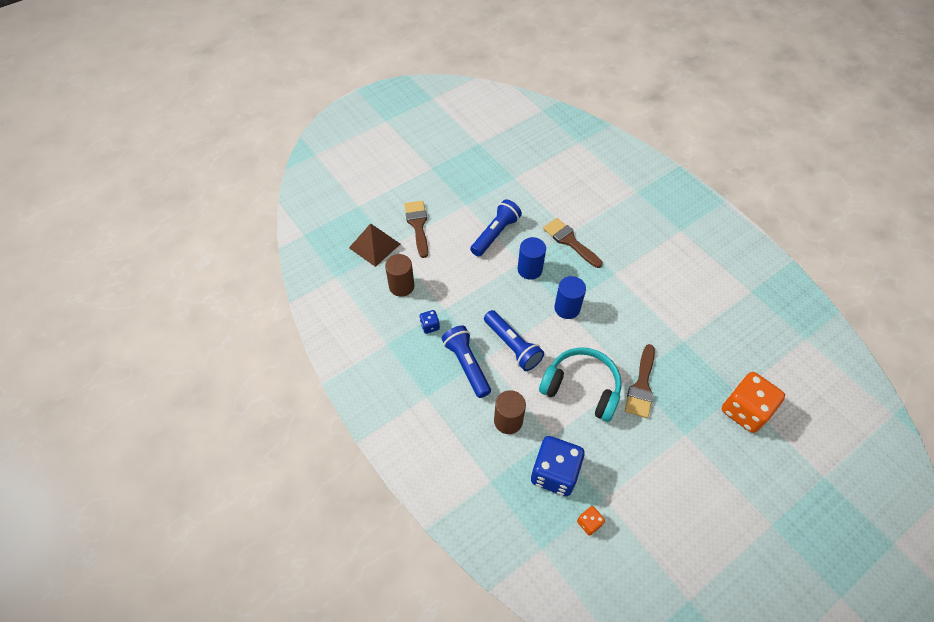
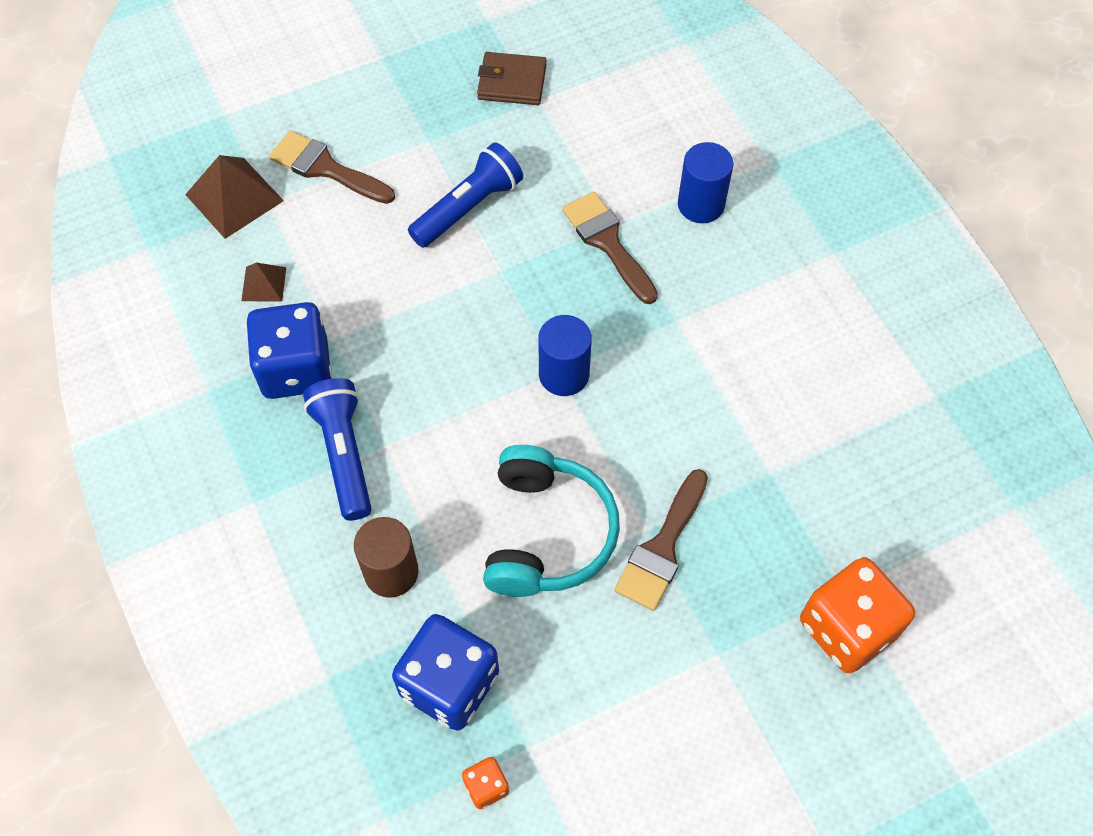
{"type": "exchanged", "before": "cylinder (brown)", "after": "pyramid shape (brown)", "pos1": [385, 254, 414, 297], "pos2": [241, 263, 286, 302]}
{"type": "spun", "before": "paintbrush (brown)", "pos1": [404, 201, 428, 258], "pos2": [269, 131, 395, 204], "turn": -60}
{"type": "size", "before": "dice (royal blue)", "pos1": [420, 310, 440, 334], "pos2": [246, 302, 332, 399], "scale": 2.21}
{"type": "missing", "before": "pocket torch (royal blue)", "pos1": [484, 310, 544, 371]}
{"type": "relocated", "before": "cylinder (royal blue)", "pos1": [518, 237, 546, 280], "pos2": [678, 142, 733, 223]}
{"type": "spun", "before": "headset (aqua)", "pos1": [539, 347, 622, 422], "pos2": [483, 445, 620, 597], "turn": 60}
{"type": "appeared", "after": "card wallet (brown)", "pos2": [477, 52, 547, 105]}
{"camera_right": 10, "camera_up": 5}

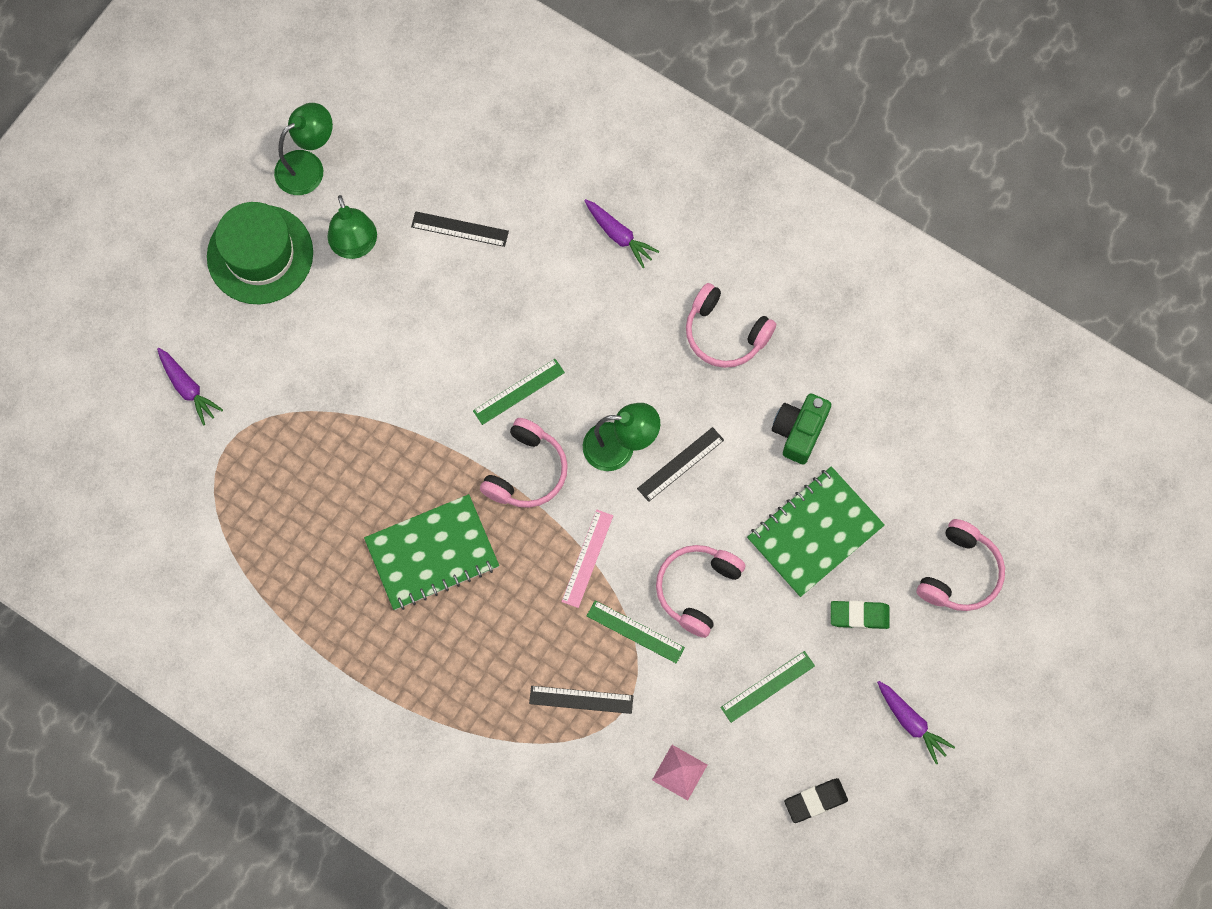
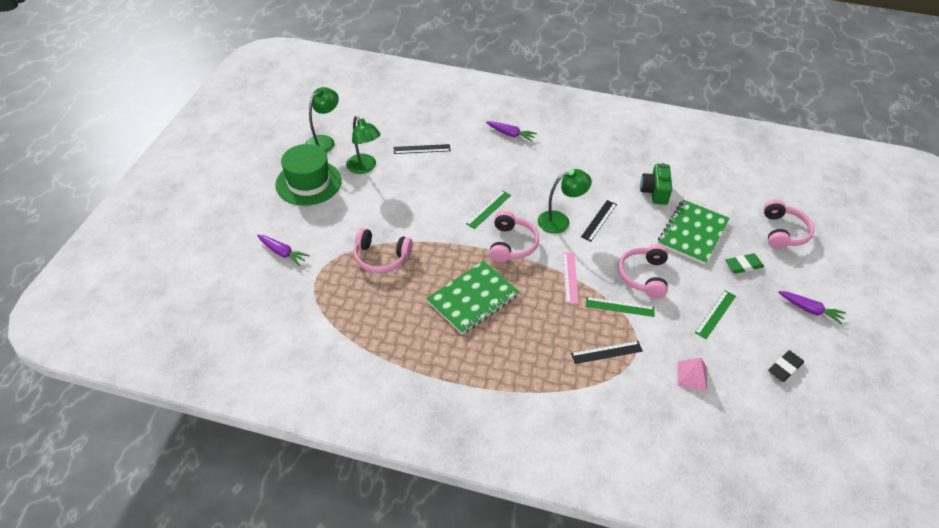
{"type": "relocated", "before": "headset (pink)", "pos1": [686, 283, 776, 368], "pos2": [354, 228, 413, 273]}
{"camera_right": -20, "camera_up": -25}

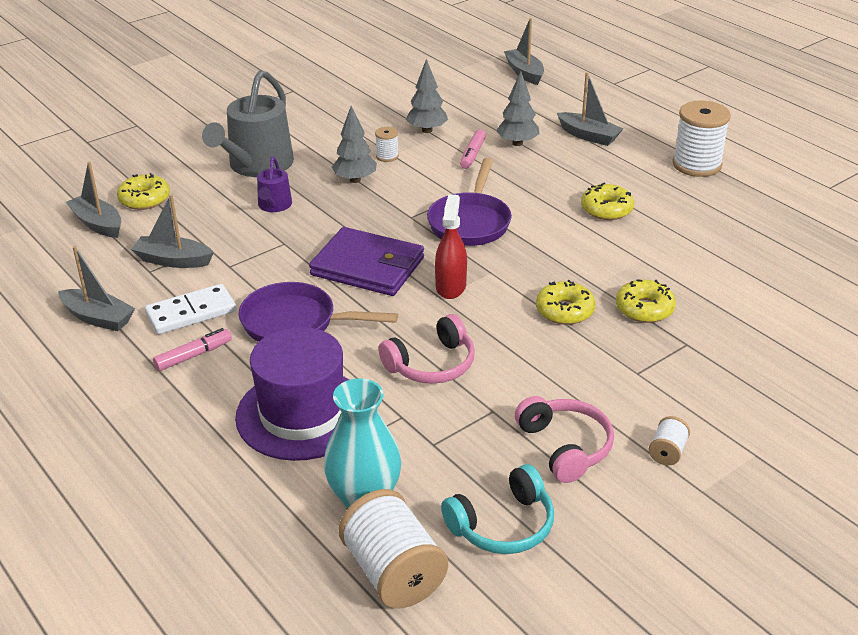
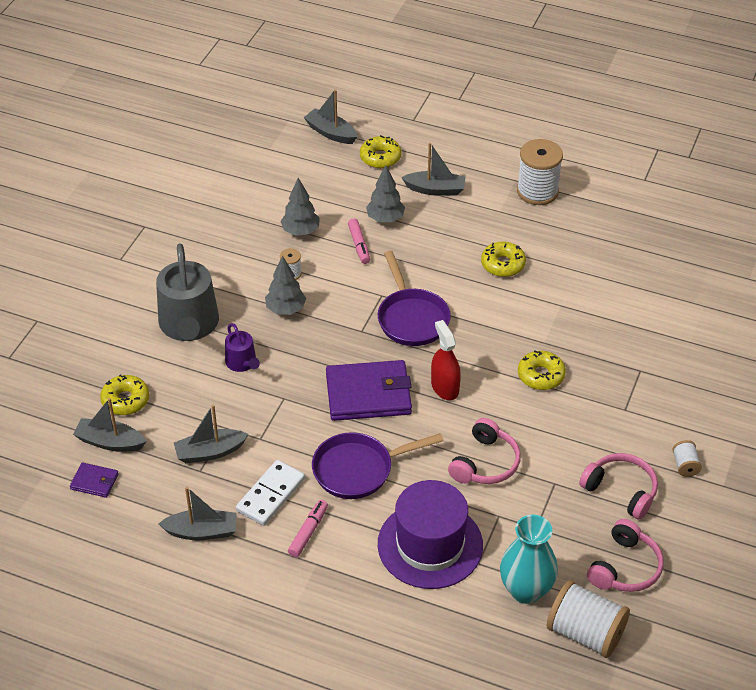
{"type": "colour", "before": "headset (aqua)", "after": "headset (pink)", "pos1": [441, 464, 554, 554], "pos2": [587, 519, 664, 592]}
{"type": "relocated", "before": "donut (golden)", "pos1": [616, 279, 676, 323], "pos2": [360, 135, 402, 168]}
{"type": "appeared", "after": "card wallet (royal purple)", "pos2": [70, 462, 119, 498]}
{"camera_right": -30, "camera_up": 10}

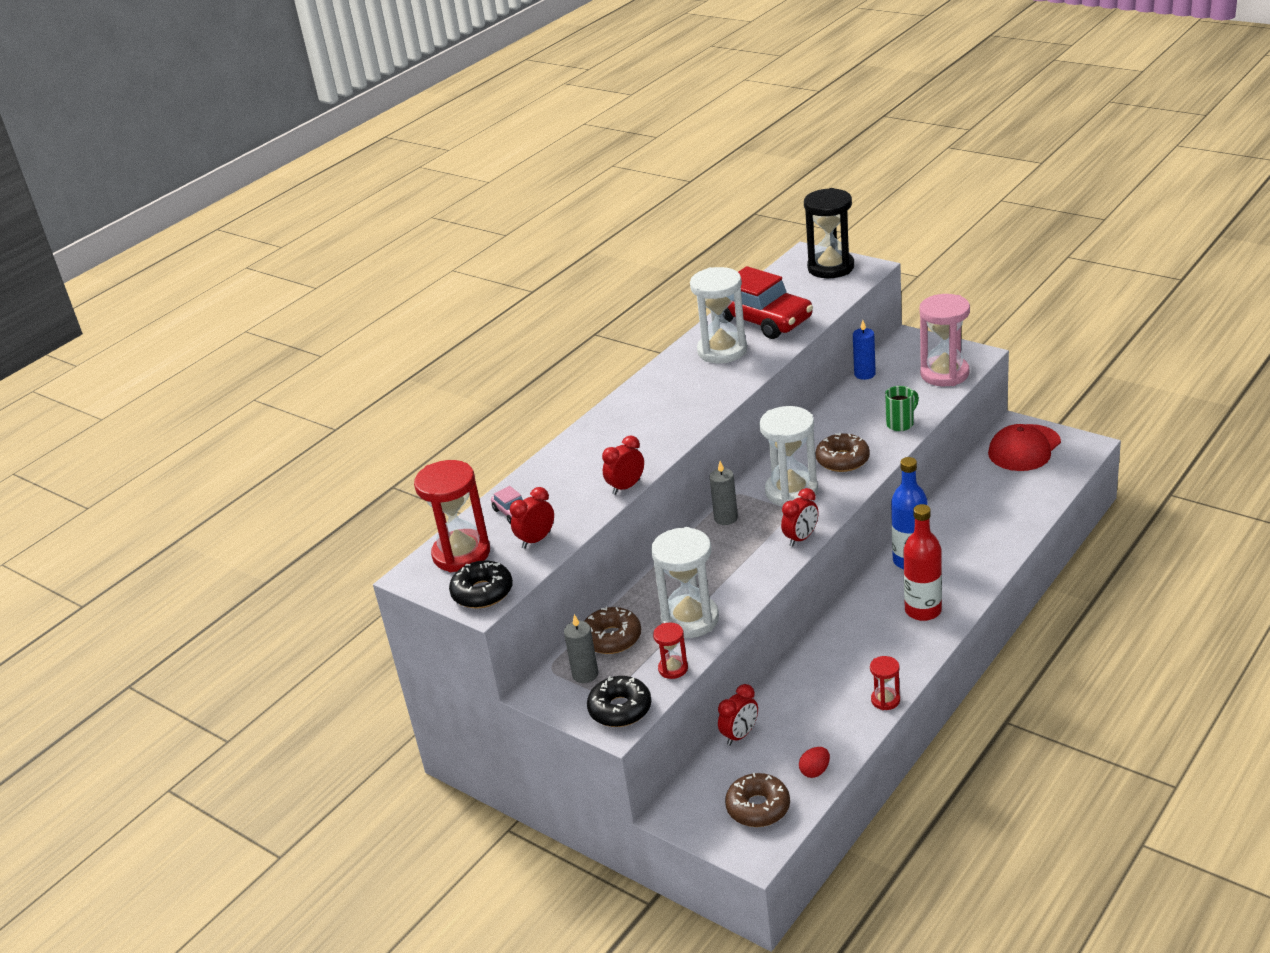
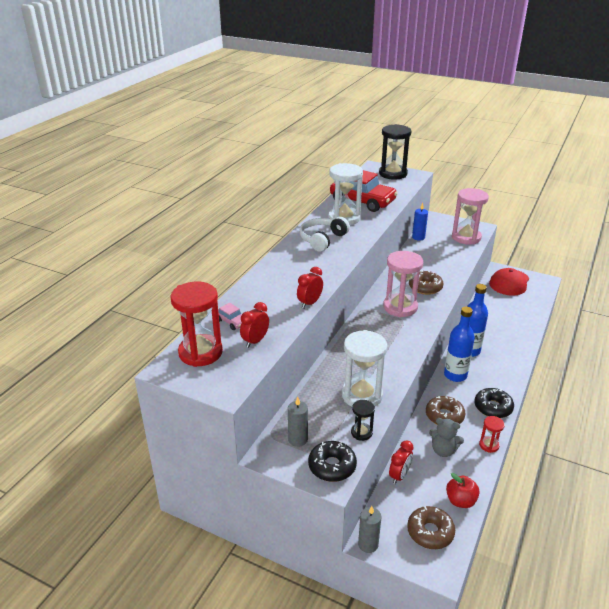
{"type": "relocated", "before": "donut (jet-black)", "pos1": [449, 560, 513, 609], "pos2": [474, 388, 514, 418]}
{"type": "relocated", "before": "donut (brown)", "pos1": [584, 606, 641, 654], "pos2": [426, 396, 466, 425]}
{"type": "colour", "before": "sand timer (crimson)", "after": "sand timer (jet-black)", "pos1": [653, 622, 688, 679], "pos2": [351, 400, 375, 441]}
{"type": "relocated", "before": "candle (ash-grey)", "pos1": [710, 461, 738, 525], "pos2": [358, 506, 382, 553]}
{"type": "colour", "before": "sand timer (snow-white)", "after": "sand timer (pink)", "pos1": [759, 406, 818, 506], "pos2": [383, 251, 423, 317]}
{"type": "missing", "before": "bedside clock (crimson)", "pos1": [781, 488, 819, 547]}
{"type": "exchanged", "before": "egg shape (crimson)", "after": "toy apple (crimson)", "pos1": [799, 747, 830, 778], "pos2": [446, 473, 480, 508]}
{"type": "missing", "before": "tea mug (leaf-green)", "pos1": [885, 386, 919, 431]}
{"type": "missing", "before": "drink bottle (crimson)", "pos1": [903, 504, 942, 621]}
{"type": "appeared", "after": "headset (snow-white)", "pos2": [299, 217, 350, 252]}
{"type": "appeared", "after": "stuffed bear (ash-grey)", "pos2": [429, 418, 464, 457]}
{"type": "appeared", "after": "drink bottle (royal blue)", "pos2": [444, 307, 475, 382]}
{"camera_right": -15, "camera_up": 0}

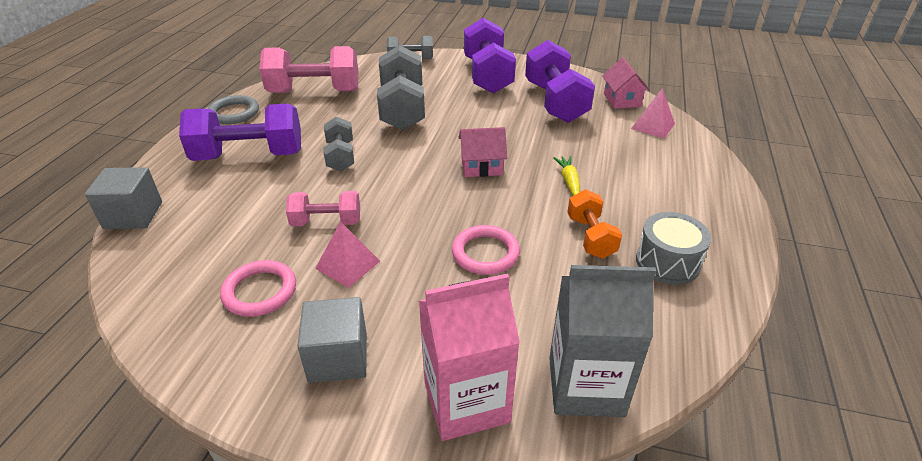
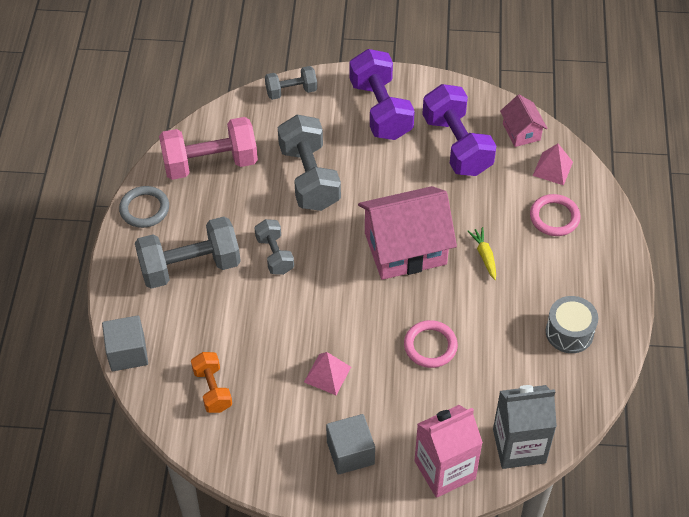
{"type": "colour", "before": "free weight (royal purple)", "after": "free weight (ash-grey)", "pos1": [179, 104, 301, 161], "pos2": [135, 217, 241, 289]}
{"type": "relocated", "before": "hoop (pink)", "pos1": [220, 260, 296, 317], "pos2": [530, 194, 580, 236]}
{"type": "missing", "before": "free weight (pink)", "pos1": [286, 191, 360, 226]}
{"type": "size", "before": "house (pink)", "pos1": [458, 127, 507, 177], "pos2": [358, 186, 457, 280], "scale": 2.0}
{"type": "relocated", "before": "free weight (orange-coloured)", "pos1": [567, 189, 622, 258], "pos2": [191, 352, 232, 413]}
{"camera_right": -10, "camera_up": 15}

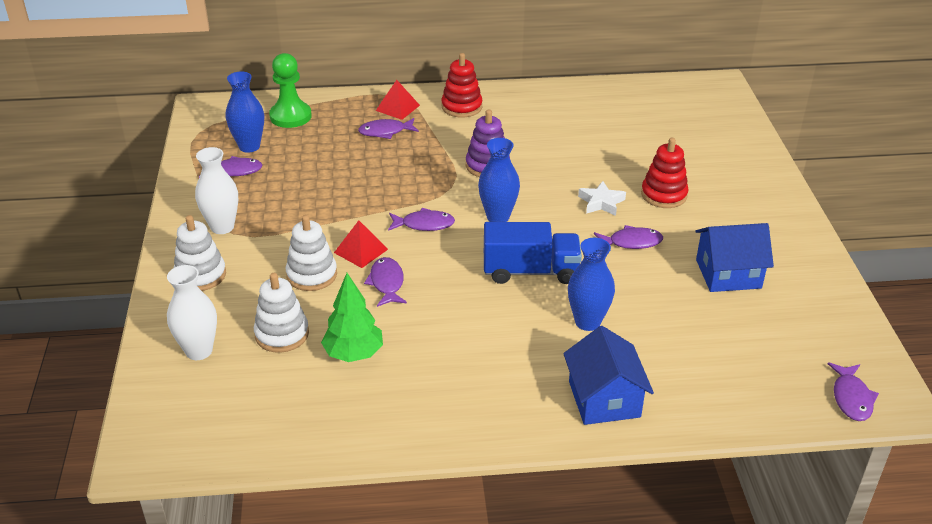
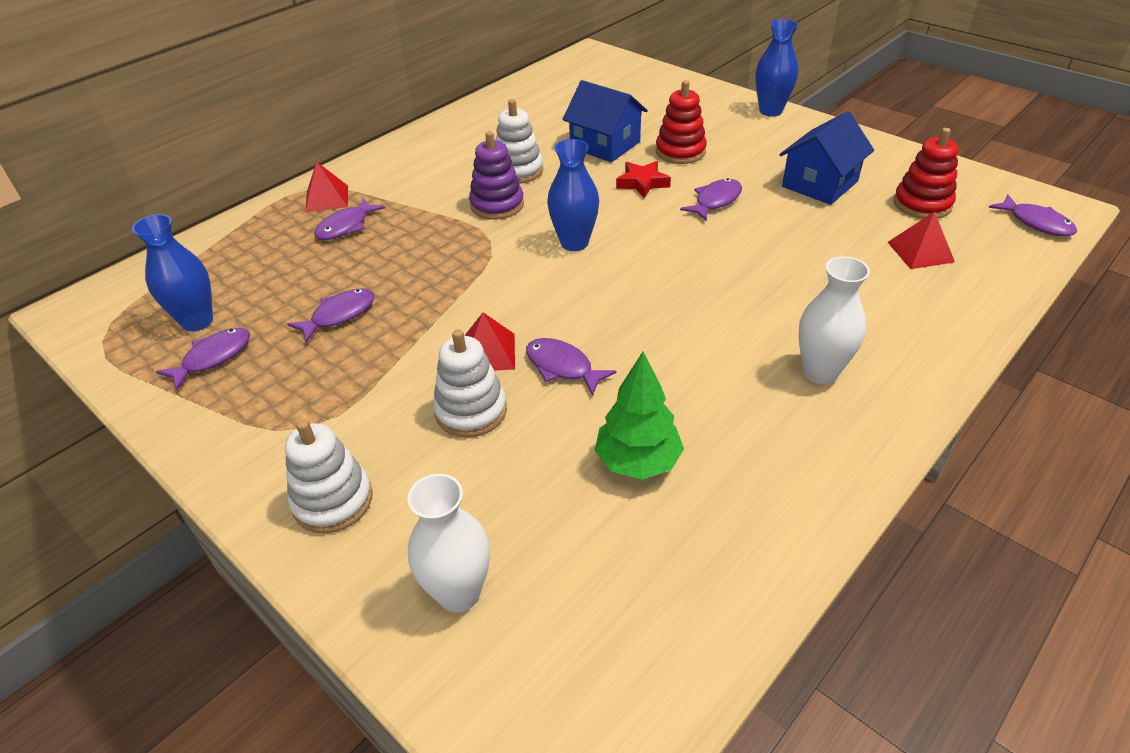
{"type": "relocated", "before": "tall vase (snow-white)", "pos1": [195, 147, 238, 234], "pos2": [798, 256, 870, 384]}
{"type": "relocated", "before": "stacking rings (snow-white)", "pos1": [254, 273, 309, 353], "pos2": [495, 99, 543, 184]}
{"type": "missing", "before": "chess pawn (leaf-green)", "pos1": [269, 53, 312, 128]}
{"type": "relocated", "before": "fish (royal purple)", "pos1": [388, 208, 455, 231], "pos2": [287, 288, 375, 343]}
{"type": "relocated", "before": "stacking rings (crimson)", "pos1": [441, 53, 483, 118], "pos2": [894, 128, 959, 219]}
{"type": "missing", "before": "lorry (royal blue)", "pos1": [484, 222, 582, 284]}
{"type": "relocated", "before": "house (royal blue)", "pos1": [563, 326, 654, 425], "pos2": [562, 80, 648, 162]}
{"type": "relocated", "before": "tall vase (royal blue)", "pos1": [568, 238, 615, 331], "pos2": [755, 19, 798, 116]}
{"type": "colour", "before": "five-pointed star (snow-white)", "after": "five-pointed star (crimson)", "pos1": [578, 181, 626, 216], "pos2": [616, 161, 671, 198]}
{"type": "appeared", "after": "pyramid shape (crimson)", "pos2": [888, 212, 955, 269]}
{"camera_right": -40, "camera_up": 5}

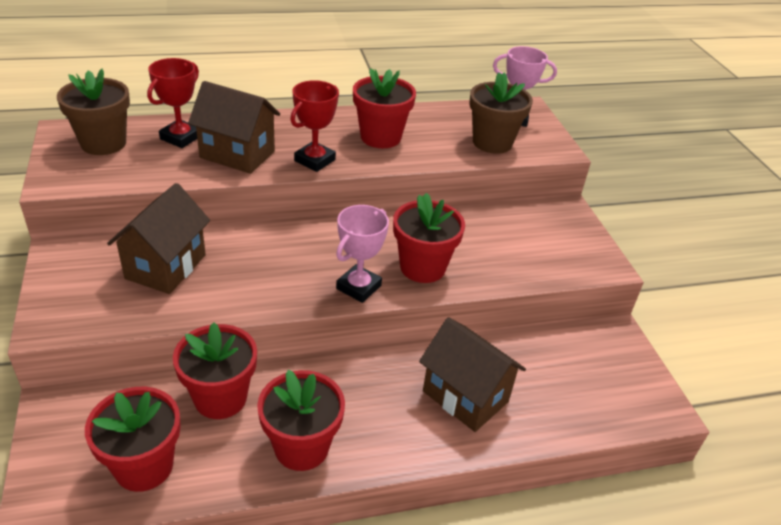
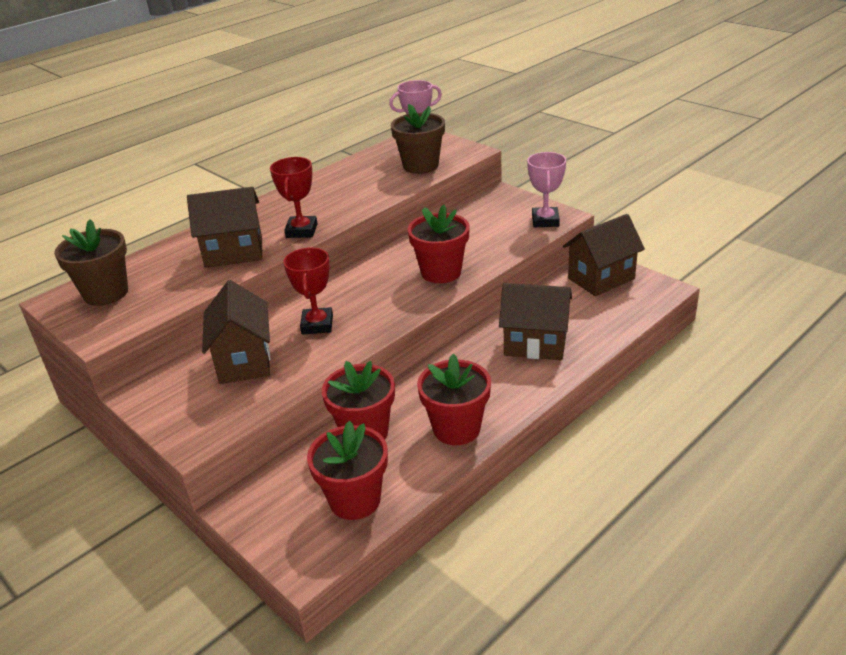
{"type": "relocated", "before": "trophy (crimson)", "pos1": [147, 58, 199, 148], "pos2": [283, 248, 333, 334]}
{"type": "relocated", "before": "trophy (pink)", "pos1": [336, 205, 389, 303], "pos2": [527, 152, 566, 227]}
{"type": "missing", "before": "plant pot (crimson)", "pos1": [353, 68, 416, 148]}
{"type": "appeared", "after": "house (brown)", "pos2": [563, 214, 645, 296]}
{"camera_right": -25, "camera_up": -5}

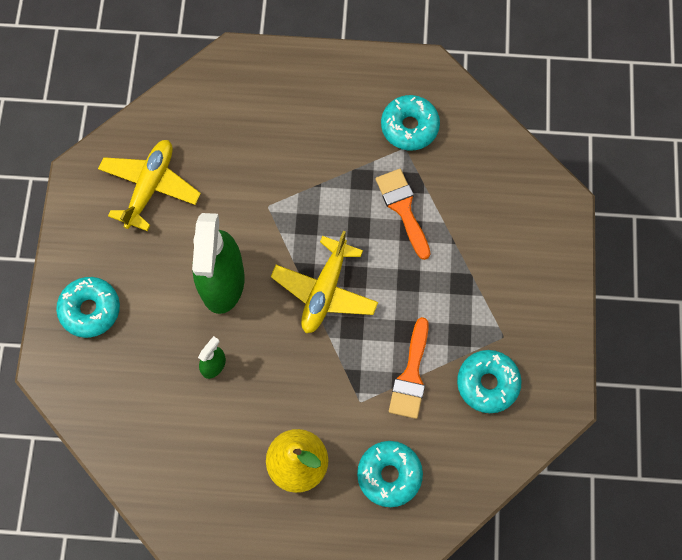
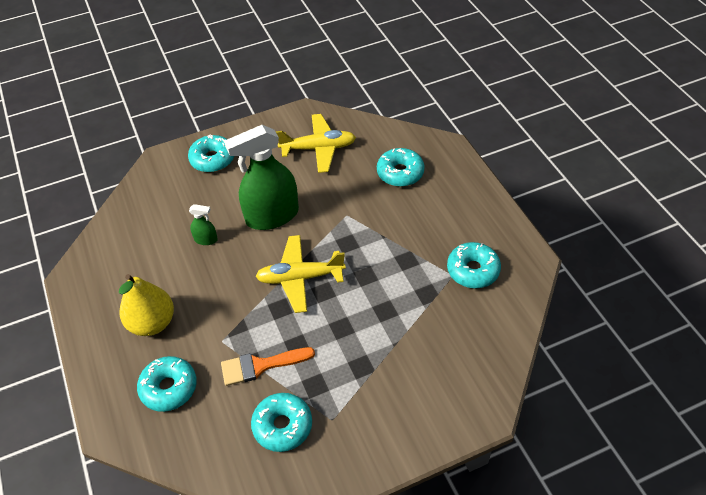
{"type": "missing", "before": "paintbrush (orange-coloured)", "pos1": [376, 169, 430, 260]}
{"type": "appeared", "after": "donut (aqua)", "pos2": [377, 148, 425, 187]}
{"camera_right": 65, "camera_up": -20}

